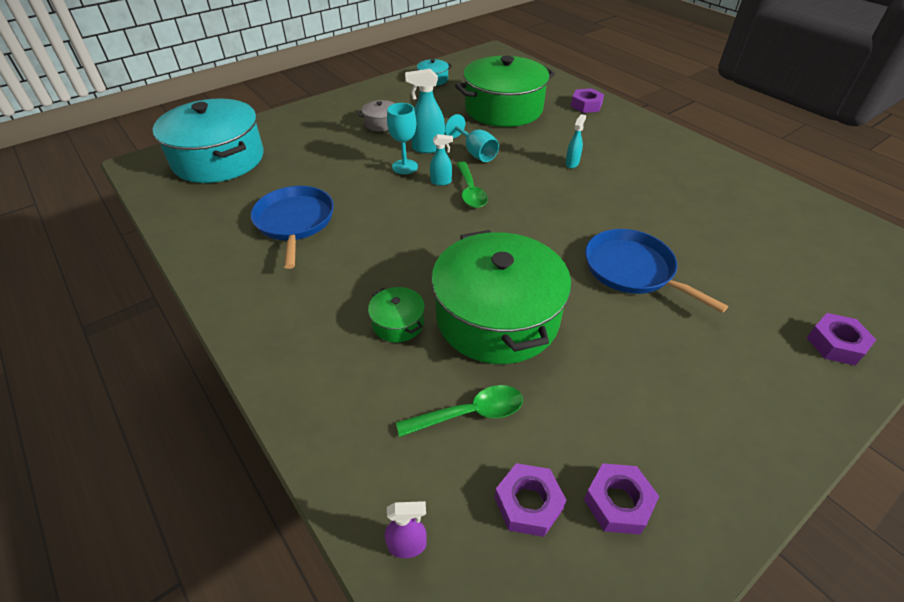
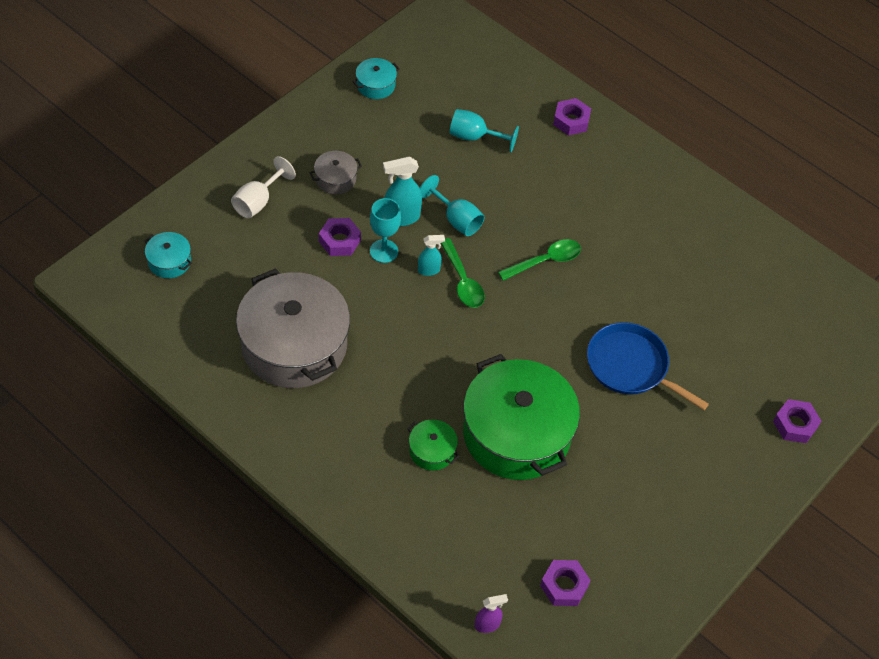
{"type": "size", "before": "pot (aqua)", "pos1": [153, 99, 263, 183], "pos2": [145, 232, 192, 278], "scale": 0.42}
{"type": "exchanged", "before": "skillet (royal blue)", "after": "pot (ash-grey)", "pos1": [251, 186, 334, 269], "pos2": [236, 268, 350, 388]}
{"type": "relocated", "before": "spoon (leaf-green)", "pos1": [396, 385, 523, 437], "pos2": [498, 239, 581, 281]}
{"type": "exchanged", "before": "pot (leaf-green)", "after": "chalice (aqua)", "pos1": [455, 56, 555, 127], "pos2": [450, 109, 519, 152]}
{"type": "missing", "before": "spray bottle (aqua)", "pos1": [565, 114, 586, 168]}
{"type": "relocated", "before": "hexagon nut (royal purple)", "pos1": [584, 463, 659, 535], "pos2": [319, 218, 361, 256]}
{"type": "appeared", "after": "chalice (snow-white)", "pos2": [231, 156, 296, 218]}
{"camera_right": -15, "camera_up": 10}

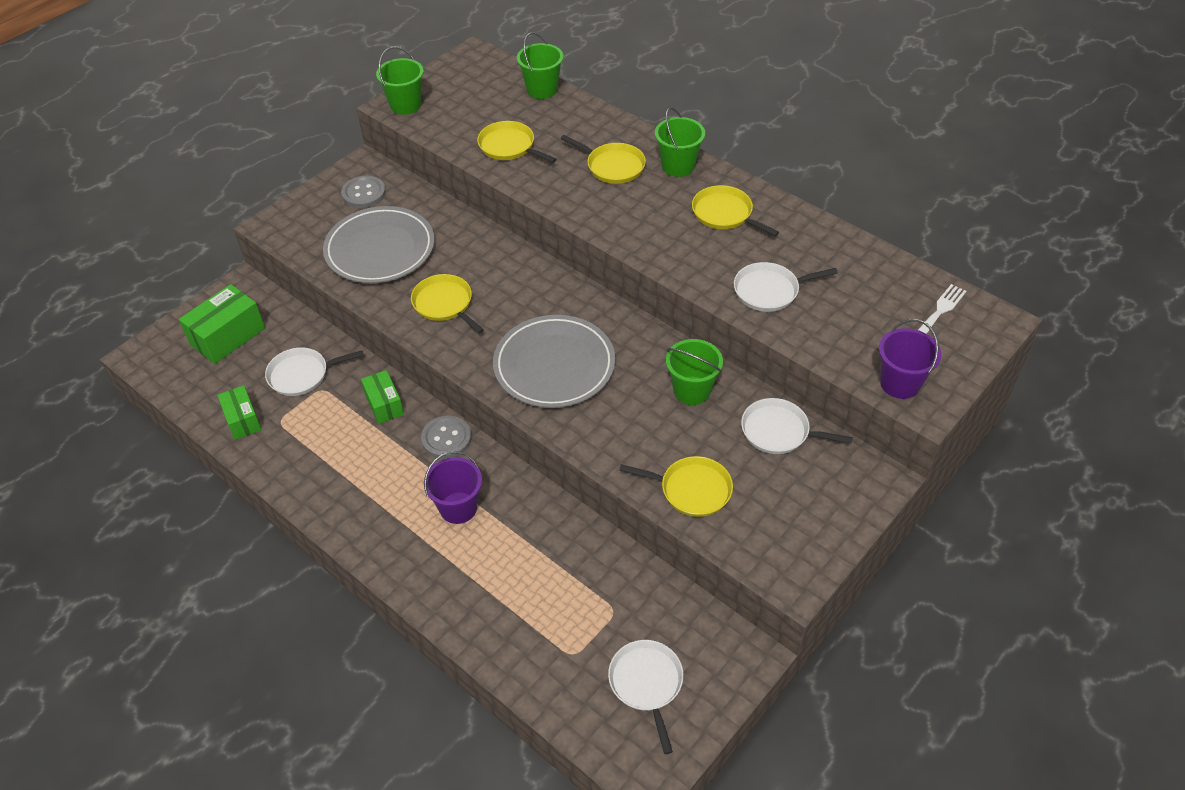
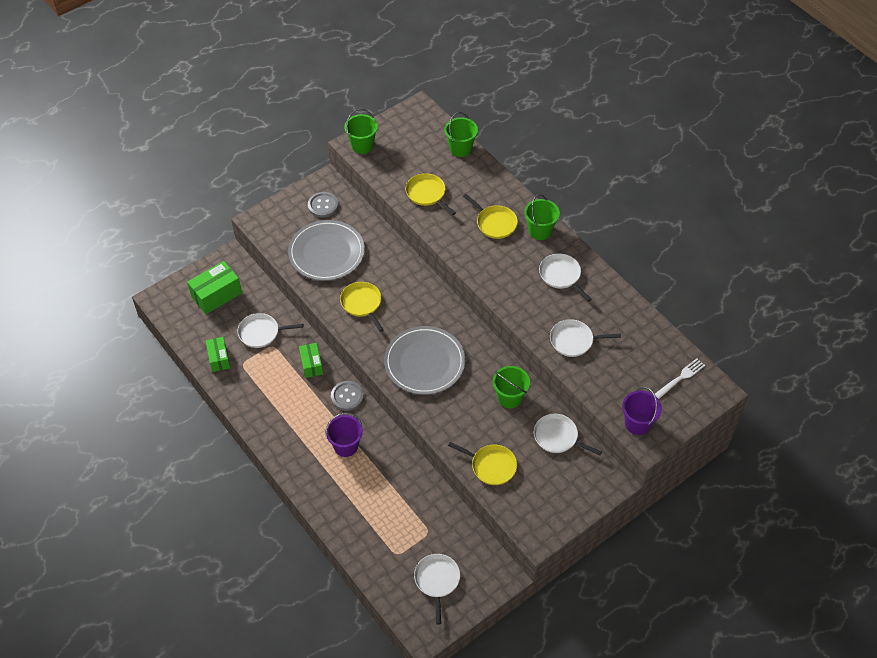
{"type": "colour", "before": "skillet (golden)", "after": "skillet (snow-white)", "pos1": [692, 185, 779, 236], "pos2": [539, 254, 592, 302]}
{"camera_right": 10, "camera_up": 5}

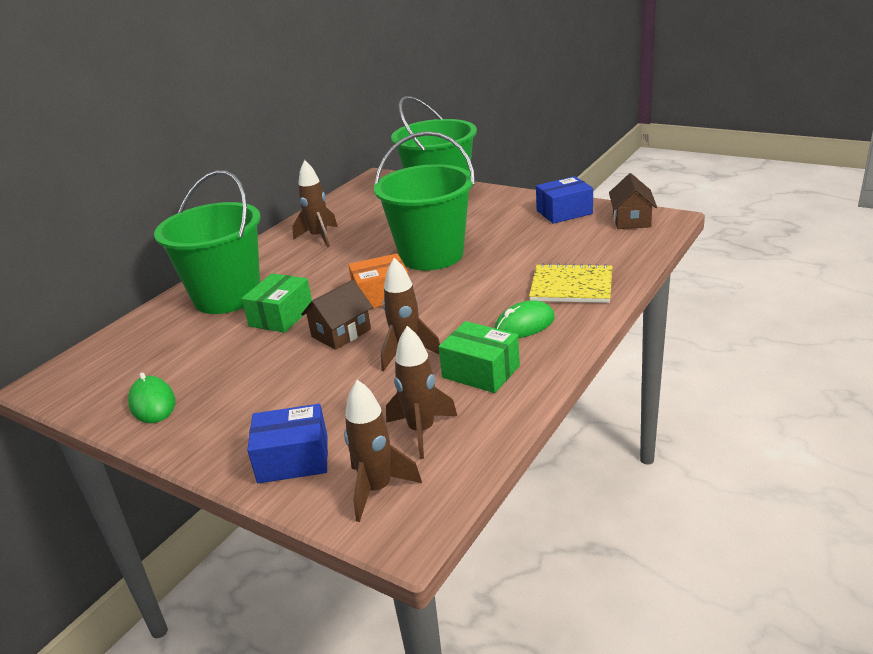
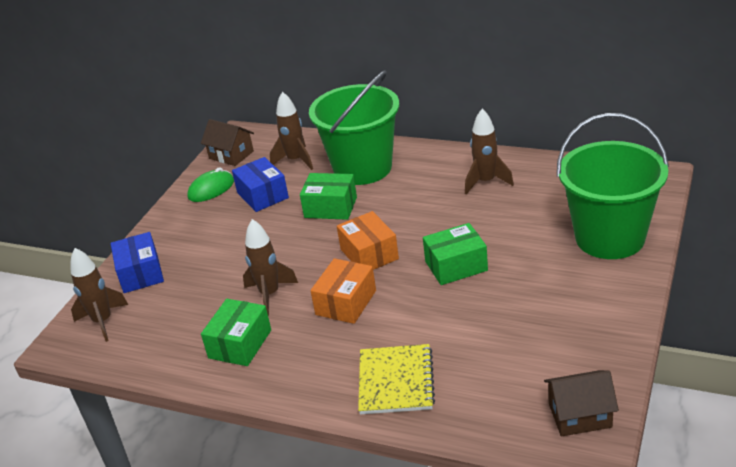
{"type": "relocated", "before": "house (brown)", "pos1": [301, 280, 373, 350], "pos2": [201, 119, 254, 166]}
{"type": "exchanged", "before": "sand bucket (leaf-green)", "after": "parcel (leaf-green)", "pos1": [374, 131, 475, 270], "pos2": [423, 223, 488, 285]}
{"type": "relocated", "before": "toy rocket (brown)", "pos1": [386, 326, 457, 459], "pos2": [270, 92, 313, 170]}
{"type": "missing", "before": "PC mouse (leaf-green)", "pos1": [495, 300, 555, 338]}
{"type": "relocated", "before": "parcel (royal blue)", "pos1": [536, 176, 593, 224], "pos2": [232, 157, 289, 212]}
{"type": "appeared", "after": "parcel (orange-coloured)", "pos2": [310, 258, 376, 324]}
{"camera_right": 80, "camera_up": 5}

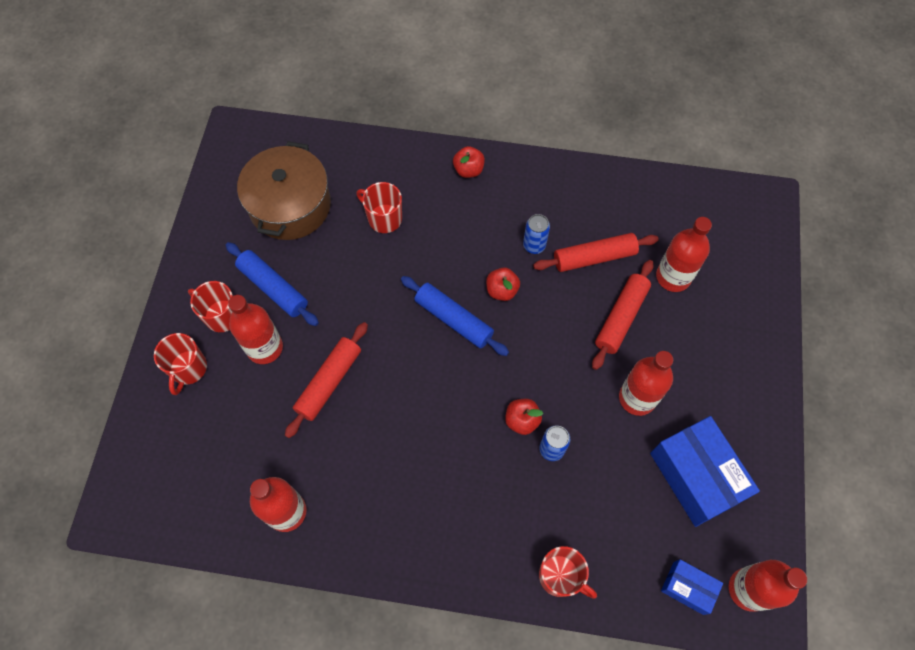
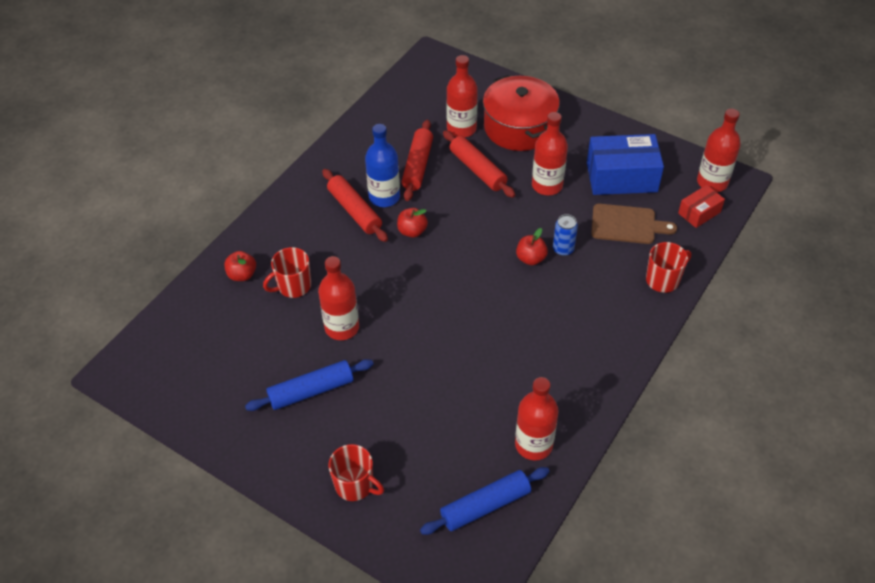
{"type": "missing", "before": "tea mug (crimson)", "pos1": [188, 281, 233, 332]}
{"type": "relocated", "before": "drink bottle (crimson)", "pos1": [228, 295, 283, 364], "pos2": [318, 256, 359, 340]}
{"type": "missing", "before": "pot (brown)", "pos1": [237, 141, 331, 240]}
{"type": "relocated", "before": "rolling pin (crimson)", "pos1": [285, 322, 368, 438], "pos2": [322, 169, 388, 242]}
{"type": "relocated", "before": "rolling pin (royal blue)", "pos1": [401, 276, 509, 356], "pos2": [420, 467, 550, 535]}
{"type": "relocated", "before": "toy apple (crimson)", "pos1": [453, 146, 485, 178], "pos2": [224, 251, 256, 281]}
{"type": "exchanged", "before": "can (royal blue)", "after": "drink bottle (royal blue)", "pos1": [523, 214, 550, 254], "pos2": [365, 124, 400, 207]}
{"type": "colour", "before": "parcel (royal blue)", "after": "parcel (crimson)", "pos1": [661, 559, 723, 615], "pos2": [678, 185, 725, 228]}
{"type": "appeared", "after": "pot (crimson)", "pos2": [483, 75, 560, 151]}
{"type": "appeared", "after": "chopping board (brown)", "pos2": [591, 204, 677, 244]}
{"camera_right": -65, "camera_up": -15}

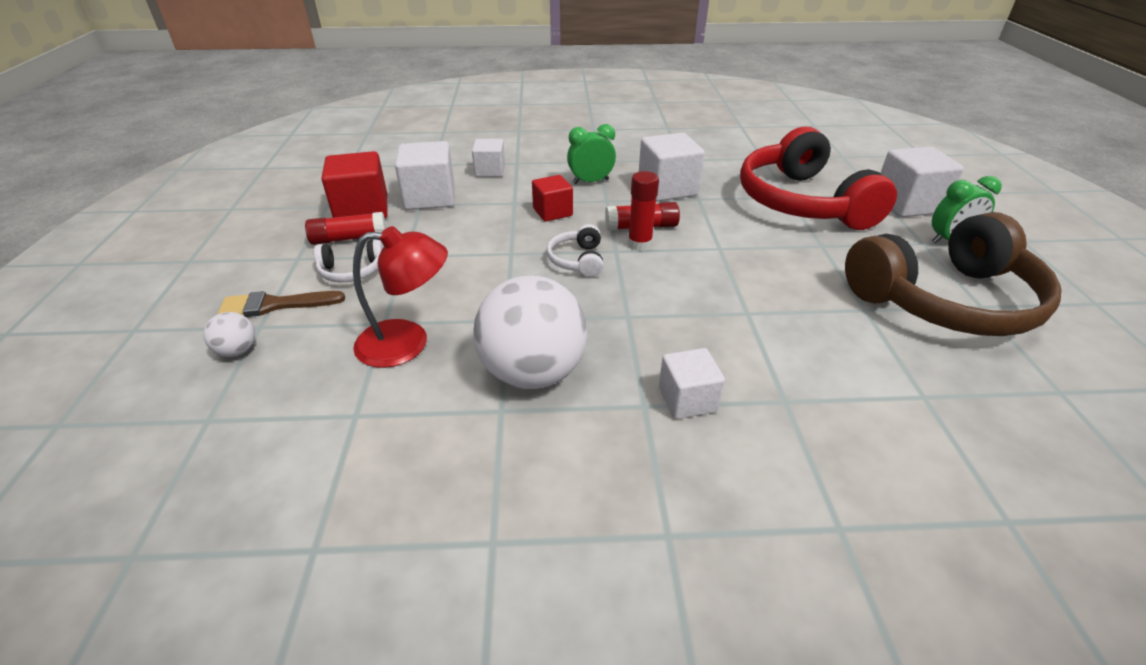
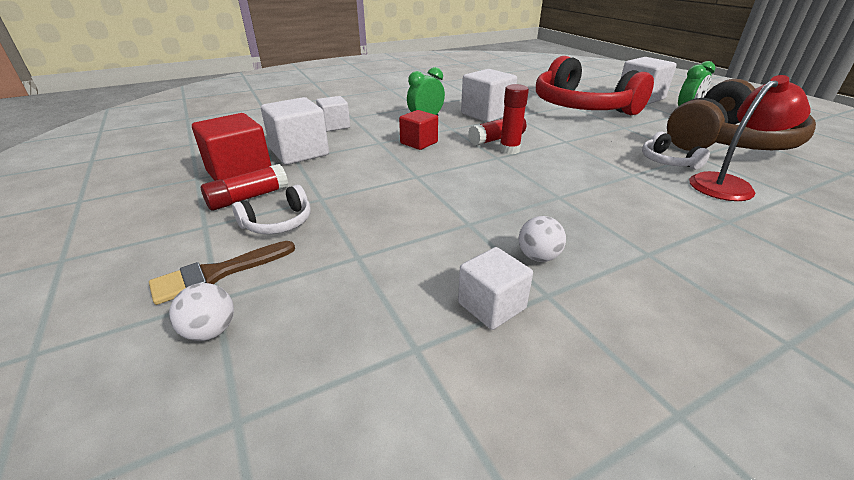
{"type": "relocated", "before": "lamp (crimson)", "pos1": [353, 226, 448, 368], "pos2": [689, 75, 810, 201]}
{"type": "size", "before": "sphere (snow-white)", "pos1": [473, 276, 587, 389], "pos2": [519, 216, 566, 262], "scale": 0.43}
{"type": "relocated", "before": "headset (snow-white)", "pos1": [546, 224, 604, 277], "pos2": [642, 132, 710, 170]}
{"type": "relocated", "before": "cube (snow-white)", "pos1": [659, 348, 725, 419], "pos2": [458, 247, 533, 330]}
{"camera_right": -25, "camera_up": -5}

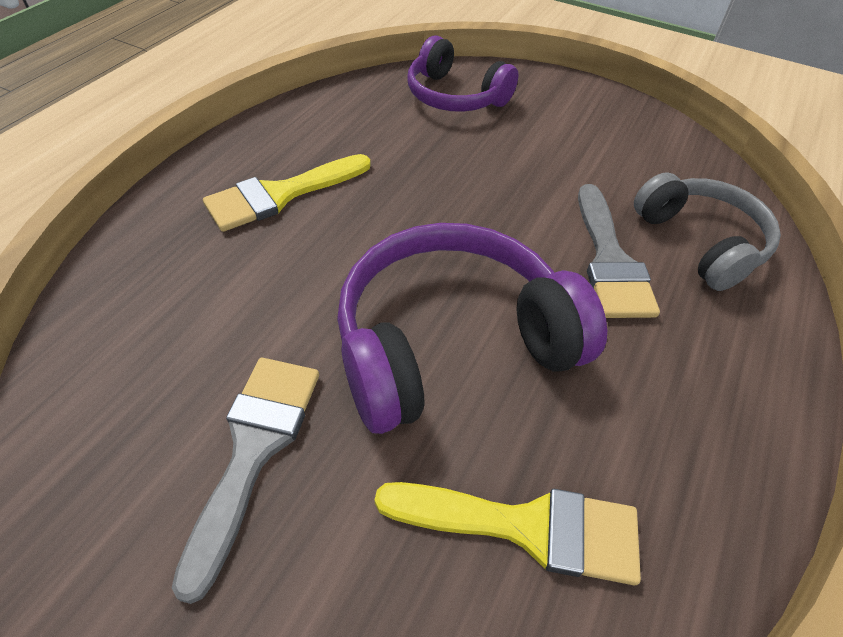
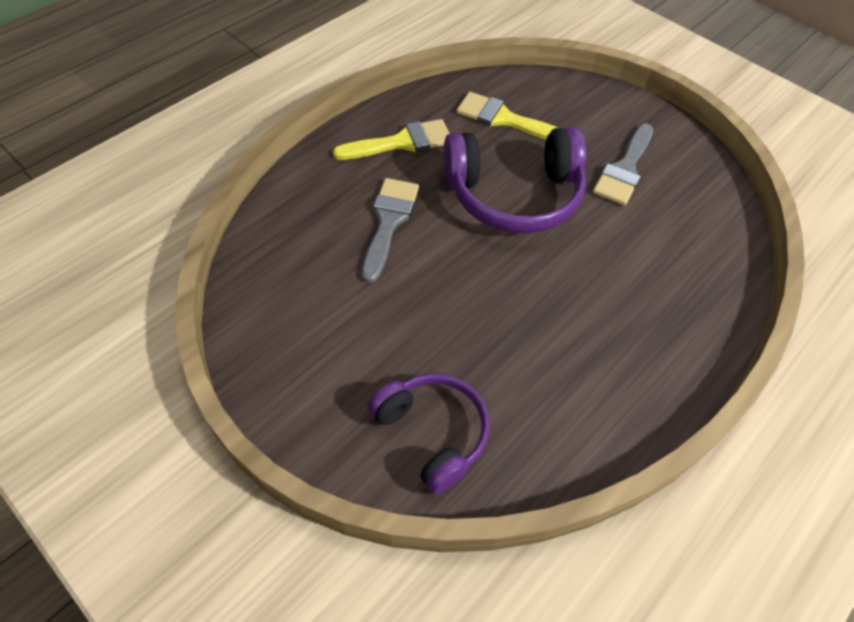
{"type": "relocated", "before": "paintbrush (golden)", "pos1": [203, 154, 371, 232], "pos2": [333, 119, 450, 160]}
{"type": "missing", "before": "headset (ash-grey)", "pos1": [634, 172, 781, 291]}
{"camera_right": -165, "camera_up": 5}

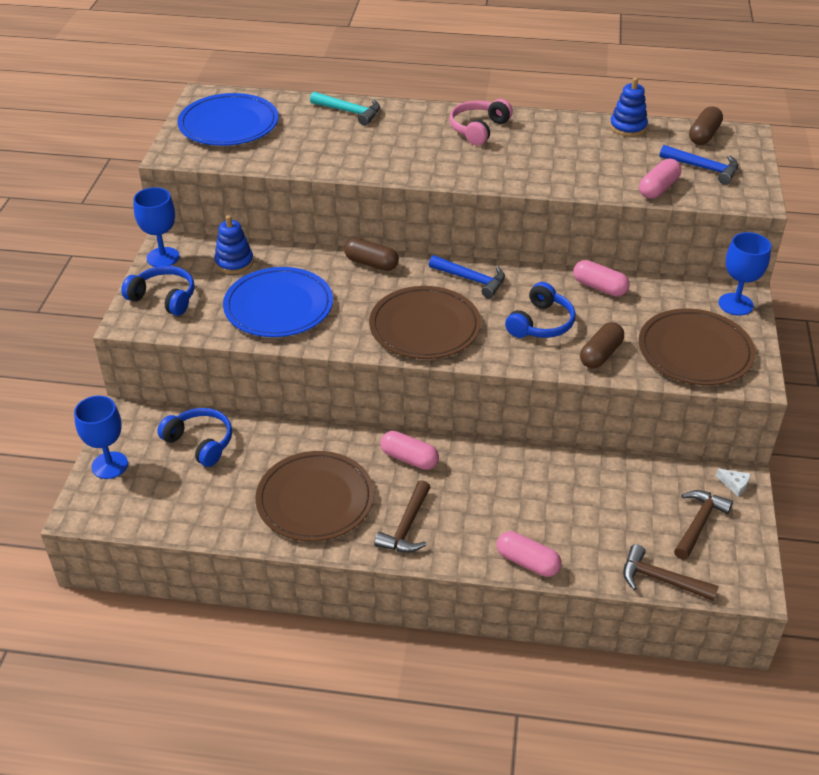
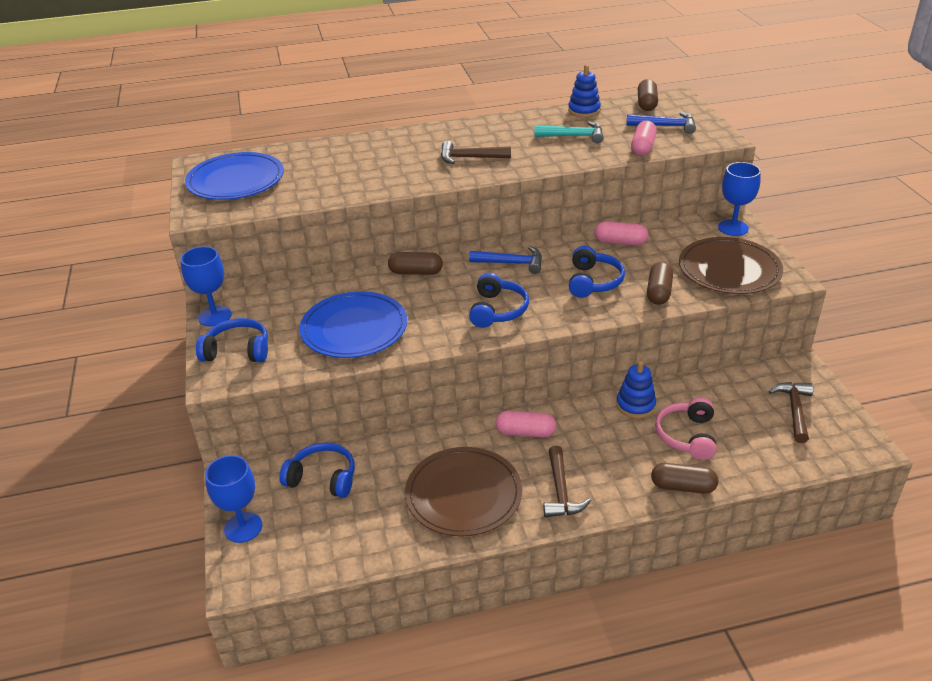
{"type": "relocated", "before": "stacking rings (royal blue)", "pos1": [214, 215, 254, 274], "pos2": [616, 361, 656, 418]}
{"type": "relocated", "before": "carpenter's hammer (aqua)", "pos1": [310, 92, 380, 126], "pos2": [534, 121, 603, 143]}
{"type": "exchanged", "before": "flat dish (brown)", "after": "headset (royal blue)", "pos1": [369, 286, 481, 359], "pos2": [469, 273, 529, 328]}
{"type": "relocated", "before": "headset (pink)", "pos1": [449, 99, 513, 146], "pos2": [655, 397, 717, 460]}
{"type": "colour", "before": "capsule (pink)", "after": "capsule (brown)", "pos1": [497, 531, 561, 577], "pos2": [651, 463, 718, 494]}
{"type": "relocated", "before": "carpenter's hammer (brown)", "pos1": [623, 544, 719, 601], "pos2": [441, 141, 511, 164]}
{"type": "missing", "before": "cheese wedge (snow-white)", "pos1": [716, 469, 750, 496]}
{"camera_right": -20, "camera_up": -5}

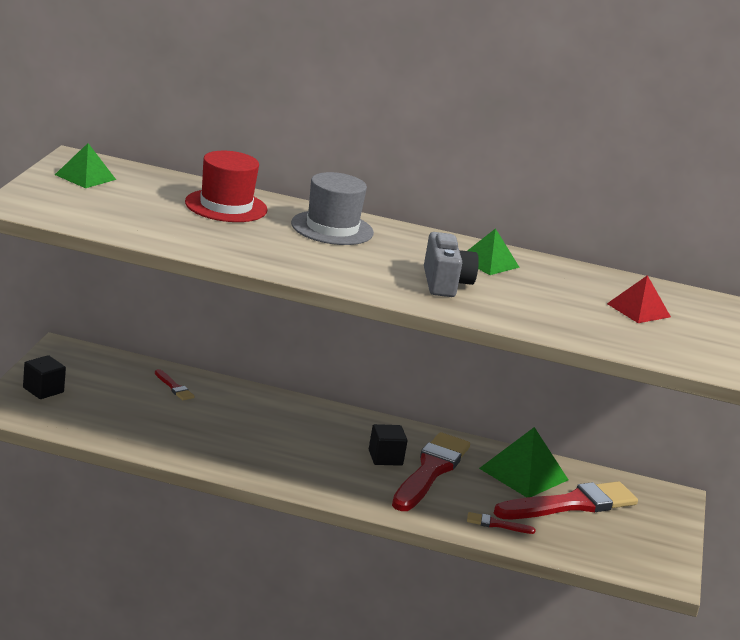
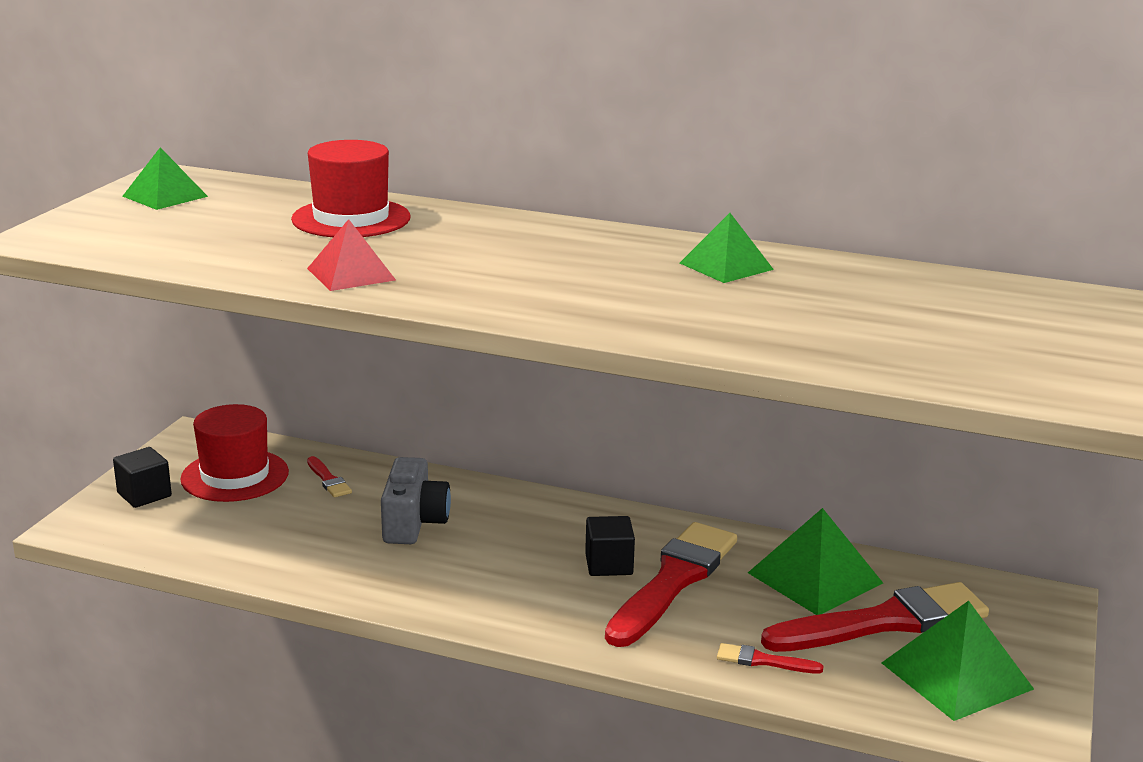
{"type": "missing", "before": "hat (ash-grey)", "pos1": [291, 172, 374, 245]}
{"type": "relocated", "before": "photo camera (ash-grey)", "pos1": [424, 232, 479, 297], "pos2": [381, 457, 451, 544]}
{"type": "relocated", "before": "pyramid shape (crimson)", "pos1": [607, 275, 671, 323], "pos2": [307, 219, 396, 291]}
{"type": "appeared", "after": "hat (crimson)", "pos2": [180, 404, 289, 502]}
{"type": "appeared", "after": "pyramid shape (leaf-green)", "pos2": [881, 601, 1034, 721]}
{"camera_right": 10, "camera_up": 0}

